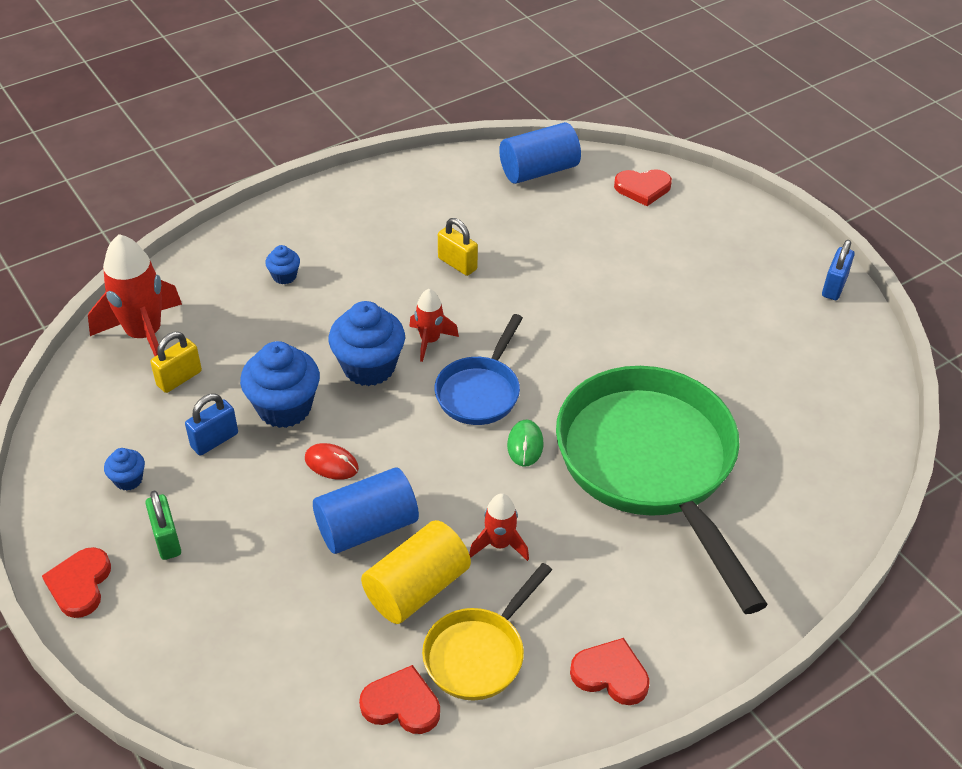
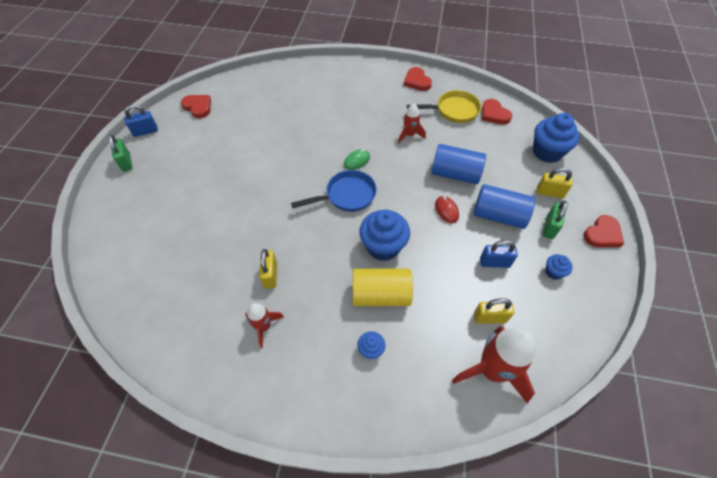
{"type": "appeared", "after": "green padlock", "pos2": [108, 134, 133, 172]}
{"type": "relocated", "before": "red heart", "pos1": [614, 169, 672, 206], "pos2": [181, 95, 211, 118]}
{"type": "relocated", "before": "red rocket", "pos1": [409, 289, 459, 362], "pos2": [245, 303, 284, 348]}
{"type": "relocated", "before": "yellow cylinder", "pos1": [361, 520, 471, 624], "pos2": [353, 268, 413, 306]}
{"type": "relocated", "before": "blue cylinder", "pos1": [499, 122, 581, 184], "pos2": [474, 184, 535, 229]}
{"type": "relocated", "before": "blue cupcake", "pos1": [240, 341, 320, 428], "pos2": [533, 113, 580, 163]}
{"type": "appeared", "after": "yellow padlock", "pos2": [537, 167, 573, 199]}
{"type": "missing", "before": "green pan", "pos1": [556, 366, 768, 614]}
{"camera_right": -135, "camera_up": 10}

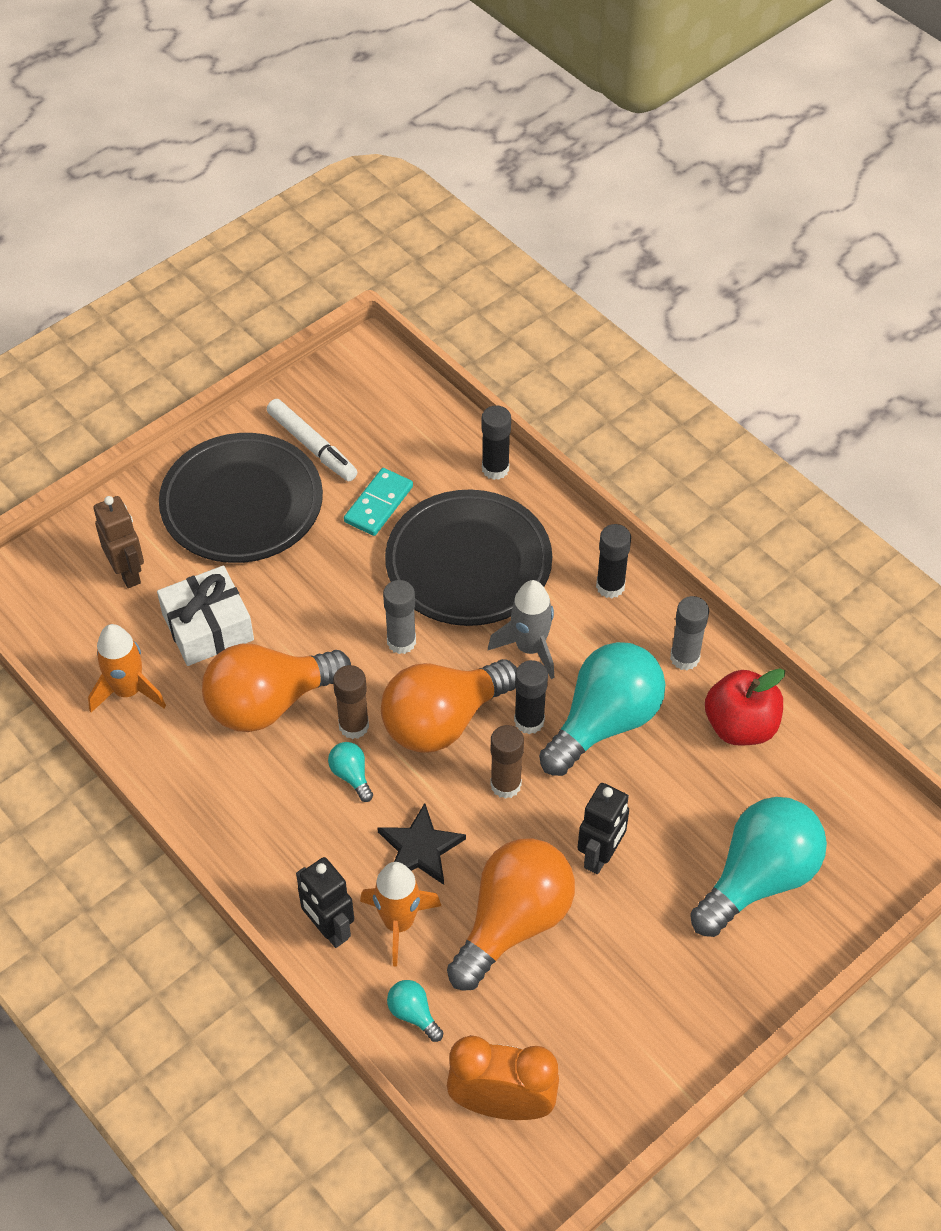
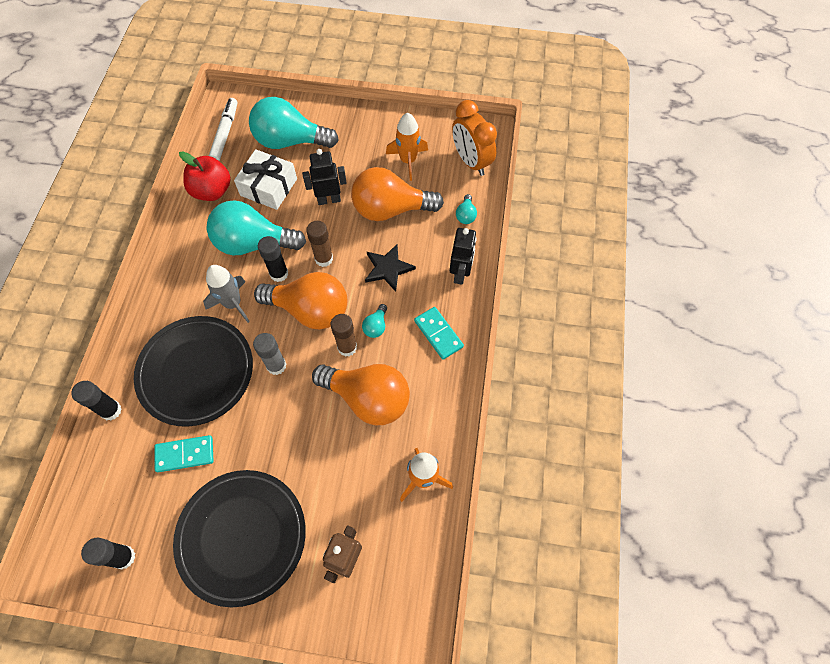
{"type": "relocated", "before": "black glue stick", "pos1": [596, 524, 631, 598], "pos2": [81, 537, 135, 569]}
{"type": "relocated", "before": "white marker", "pos1": [267, 399, 357, 481], "pos2": [209, 98, 237, 161]}
{"type": "relocated", "before": "white gift", "pos1": [157, 565, 254, 666], "pos2": [234, 149, 297, 210]}
{"type": "relocated", "before": "orange rocket", "pos1": [360, 862, 441, 966], "pos2": [386, 112, 428, 181]}
{"type": "appeared", "after": "turquoise domino", "pos2": [414, 307, 464, 360]}
{"type": "missing", "before": "grey glue stick", "pos1": [670, 596, 709, 670]}
{"camera_right": -130, "camera_up": 10}

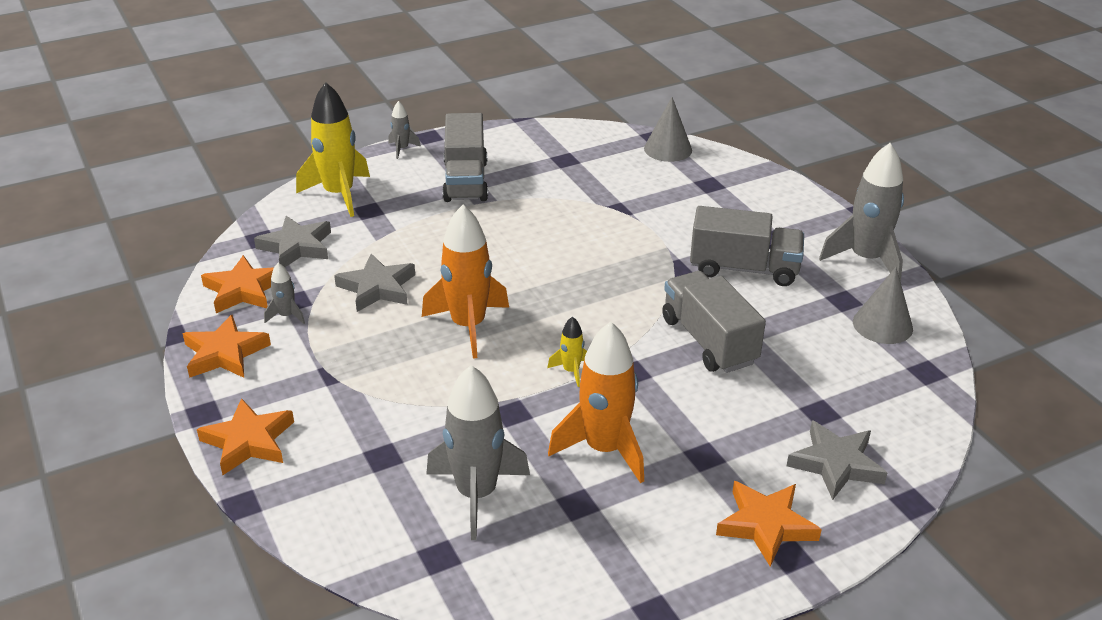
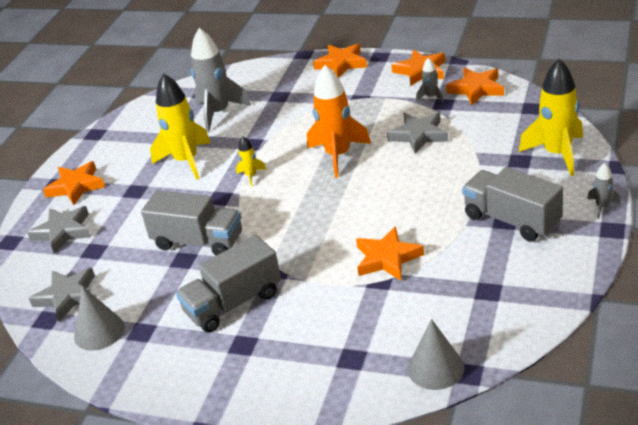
{"type": "relocated", "before": "grey star", "pos1": [254, 216, 331, 267], "pos2": [29, 268, 97, 322]}
{"type": "colour", "before": "orange rocket", "after": "yellow rocket", "pos1": [548, 322, 644, 483], "pos2": [150, 74, 211, 180]}
{"type": "appeared", "after": "orange star", "pos2": [356, 226, 424, 281]}
{"type": "missing", "before": "grey rocket", "pos1": [819, 143, 904, 282]}
{"camera_right": 140, "camera_up": 0}

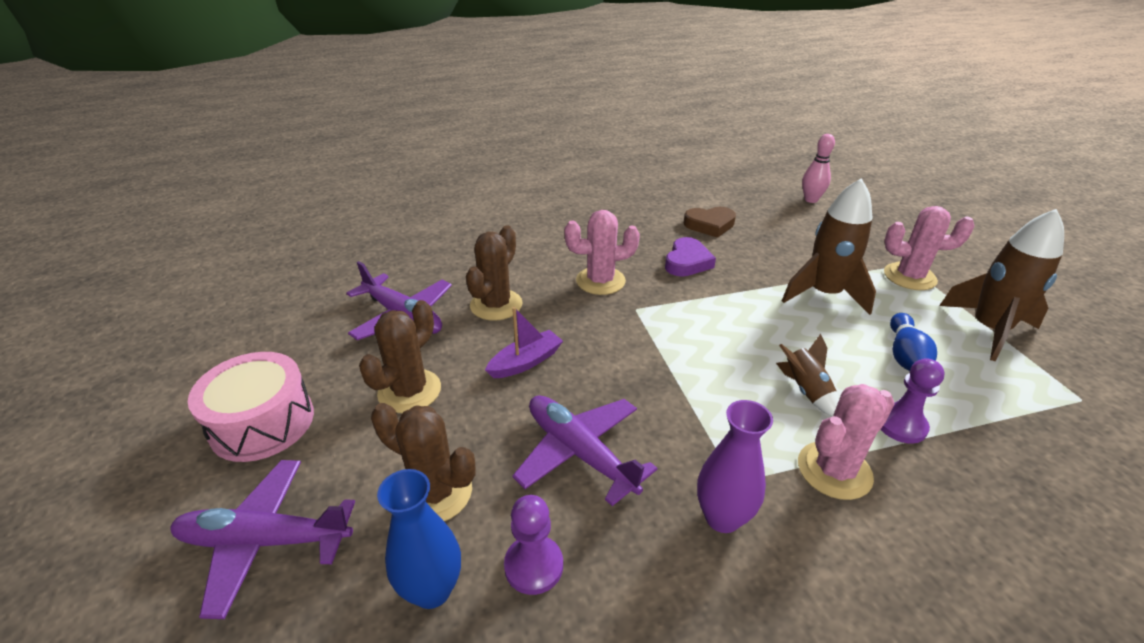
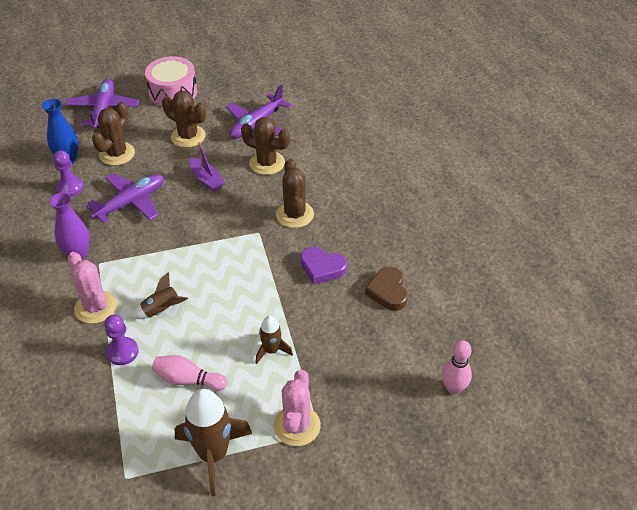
{"type": "colour", "before": "blue bowling pin", "after": "pink bowling pin", "pos1": [890, 313, 937, 371], "pos2": [152, 355, 227, 391]}
{"type": "size", "before": "brown rocket", "pos1": [782, 178, 876, 315], "pos2": [256, 316, 293, 364], "scale": 0.54}
{"type": "colour", "before": "pink cactus", "after": "brown cactus", "pos1": [564, 210, 640, 295], "pos2": [276, 159, 314, 228]}
{"camera_right": 90, "camera_up": 10}

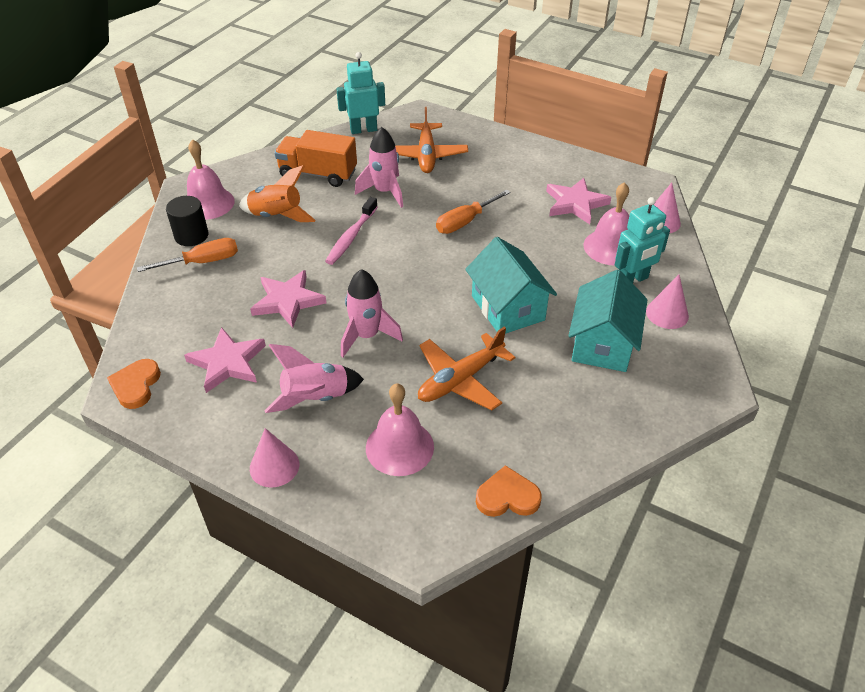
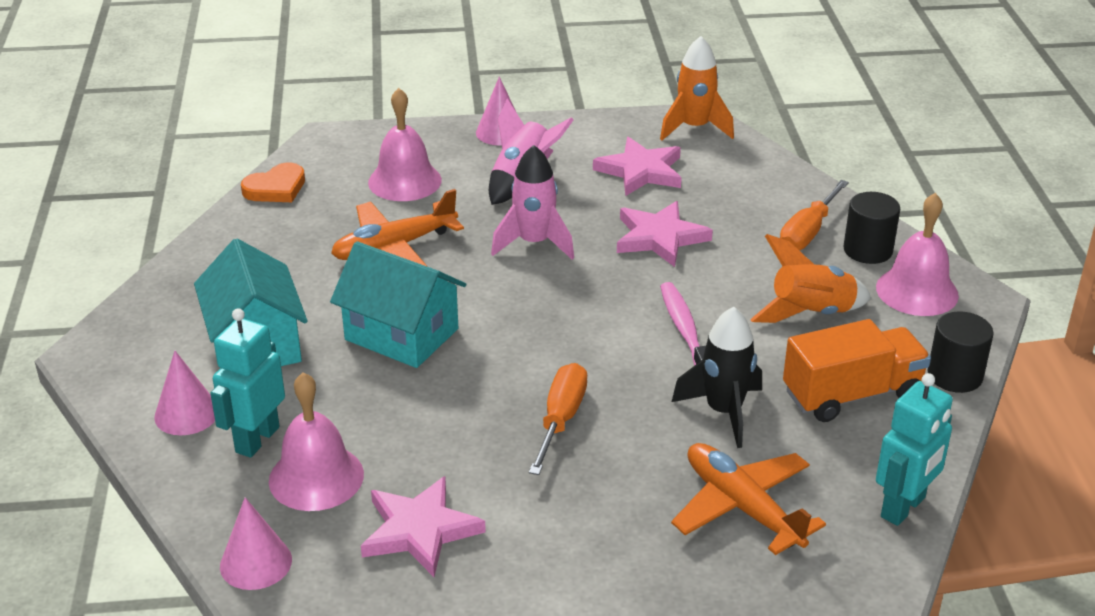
{"type": "spun", "before": "orange plane", "pos1": [418, 327, 515, 411], "pos2": [331, 189, 464, 267], "turn": -135}
{"type": "exchanged", "before": "orange heart", "after": "orange rocket", "pos1": [107, 359, 161, 409], "pos2": [660, 36, 734, 140]}
{"type": "colour", "before": "pink rocket", "after": "black rocket", "pos1": [355, 127, 403, 208], "pos2": [672, 307, 762, 448]}
{"type": "appeared", "after": "black cylinder", "pos2": [928, 311, 994, 393]}
{"camera_right": 145, "camera_up": -10}

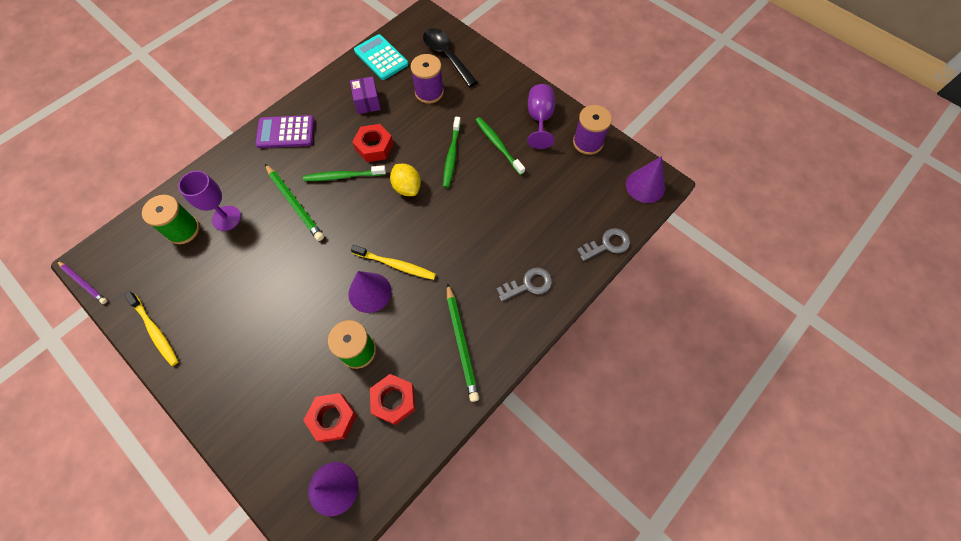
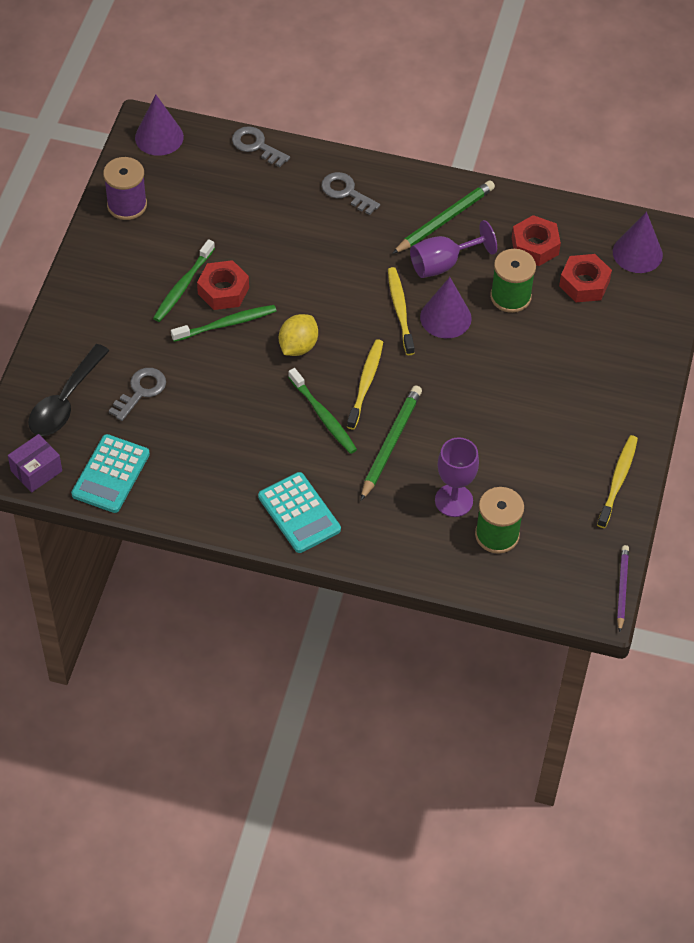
{"type": "relocated", "before": "purple box", "pos1": [350, 76, 381, 114], "pos2": [8, 434, 62, 492]}
{"type": "exchanged", "before": "purple spool", "after": "grey key", "pos1": [410, 54, 444, 104], "pos2": [109, 368, 166, 421]}
{"type": "relocated", "before": "red nut", "pos1": [353, 124, 393, 162], "pos2": [197, 260, 249, 310]}
{"type": "colour", "before": "purple calculator", "after": "turquoise calculator", "pos1": [255, 115, 314, 148], "pos2": [258, 472, 341, 553]}
{"type": "appeared", "after": "yellow toothbrush", "pos2": [347, 339, 383, 429]}
{"type": "relocated", "before": "purple goblet", "pos1": [527, 84, 555, 149], "pos2": [410, 220, 497, 278]}
{"camera_right": -120, "camera_up": -10}

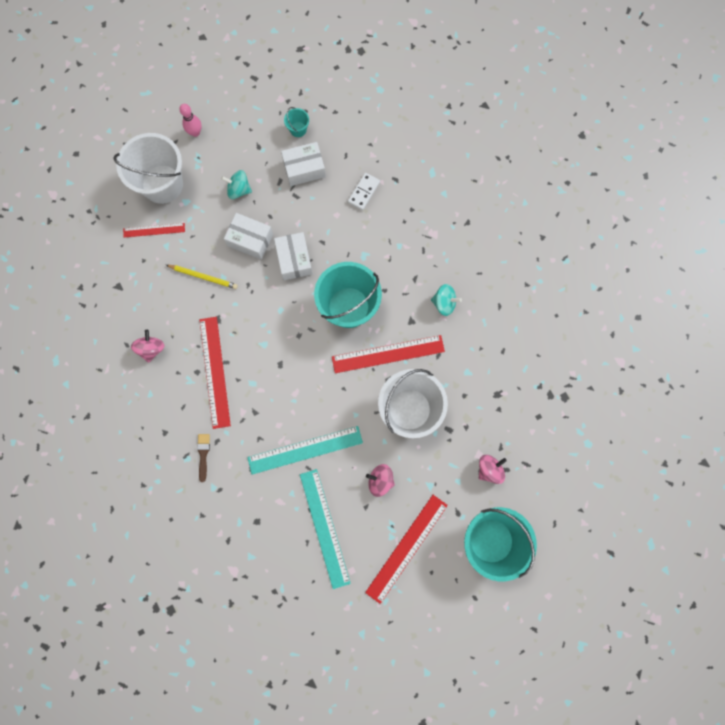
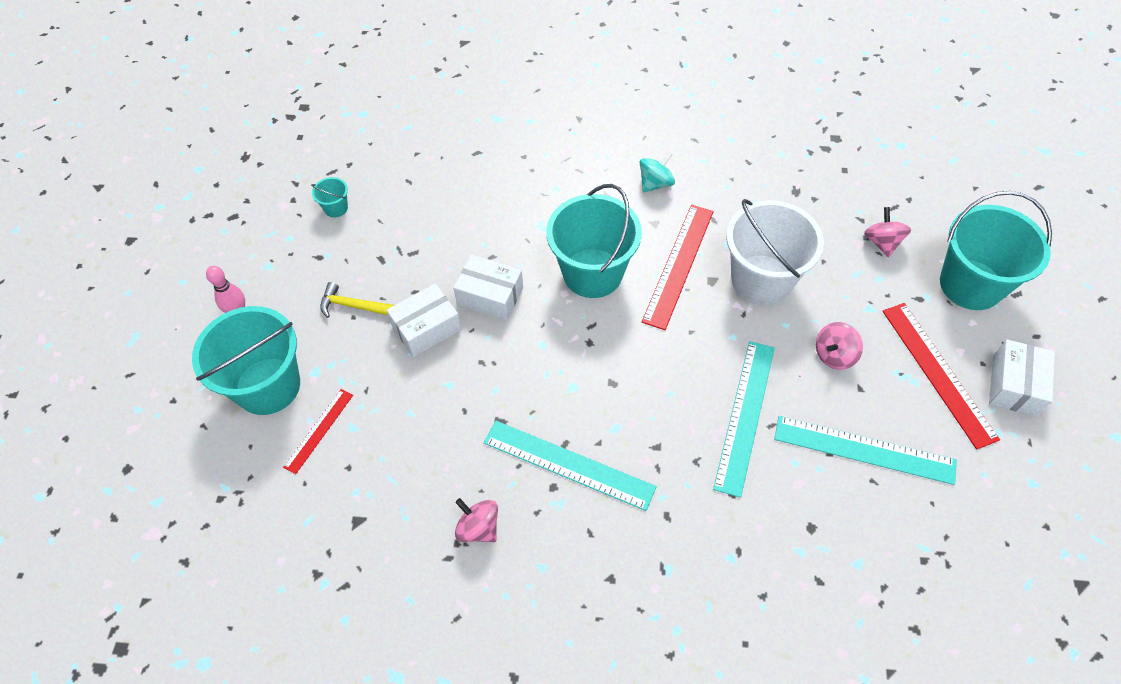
{"type": "colour", "before": "white bucket", "after": "turquoise bucket", "pos1": [113, 133, 183, 204], "pos2": [192, 306, 300, 415]}
{"type": "exchanged", "before": "turquoise spinning top", "after": "yellow hammer", "pos1": [221, 170, 252, 199], "pos2": [320, 282, 394, 318]}
{"type": "colour", "before": "red ruler", "after": "turquoise ruler", "pos1": [199, 317, 231, 429], "pos2": [484, 421, 657, 511]}
{"type": "relocated", "before": "white box", "pos1": [281, 142, 326, 186], "pos2": [989, 340, 1055, 417]}
{"type": "missing", "before": "yellow pencil", "pos1": [166, 265, 238, 289]}
{"type": "missing", "before": "brown brush", "pos1": [197, 434, 210, 482]}
{"type": "missing", "before": "white domino", "pos1": [348, 173, 380, 210]}
{"camera_right": -55, "camera_up": -20}

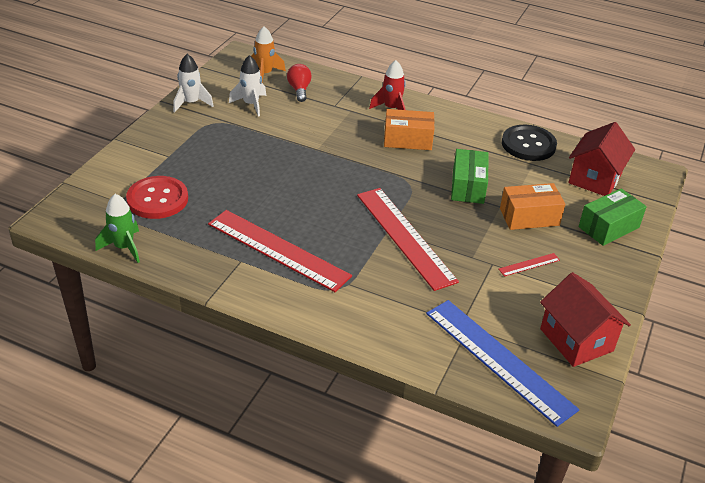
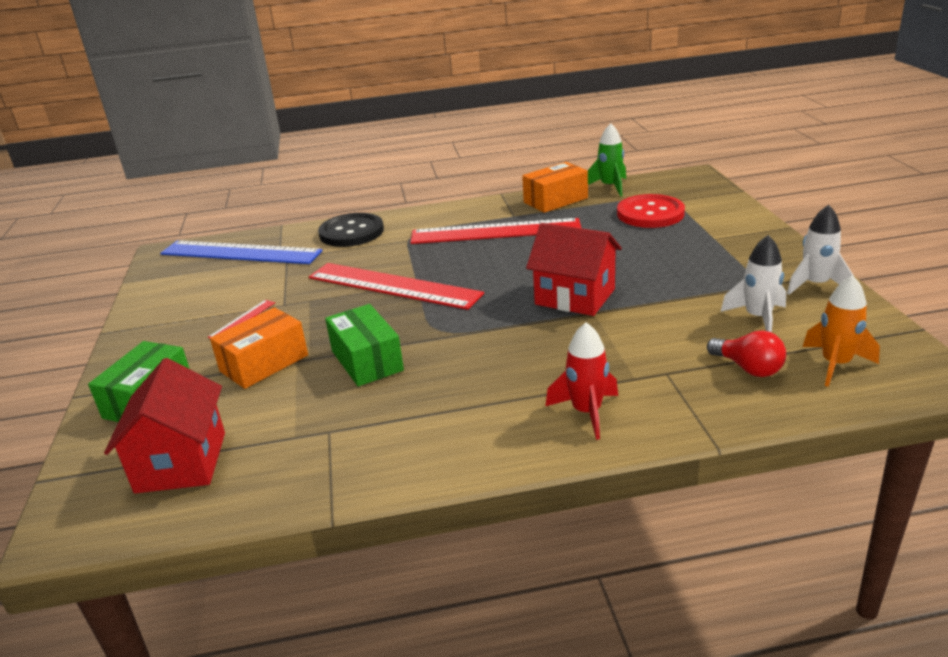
{"type": "relocated", "before": "black button", "pos1": [502, 125, 557, 161], "pos2": [318, 213, 384, 247]}
{"type": "relocated", "before": "orange box", "pos1": [384, 109, 435, 150], "pos2": [522, 162, 588, 213]}
{"type": "relocated", "before": "red house", "pos1": [540, 272, 631, 367], "pos2": [526, 223, 622, 316]}
{"camera_right": 150, "camera_up": -10}

